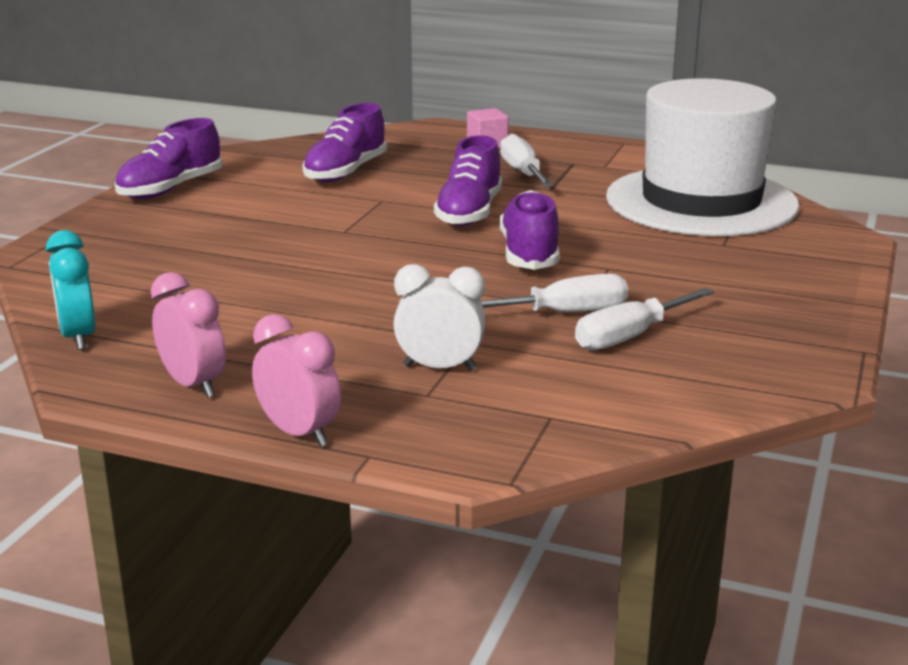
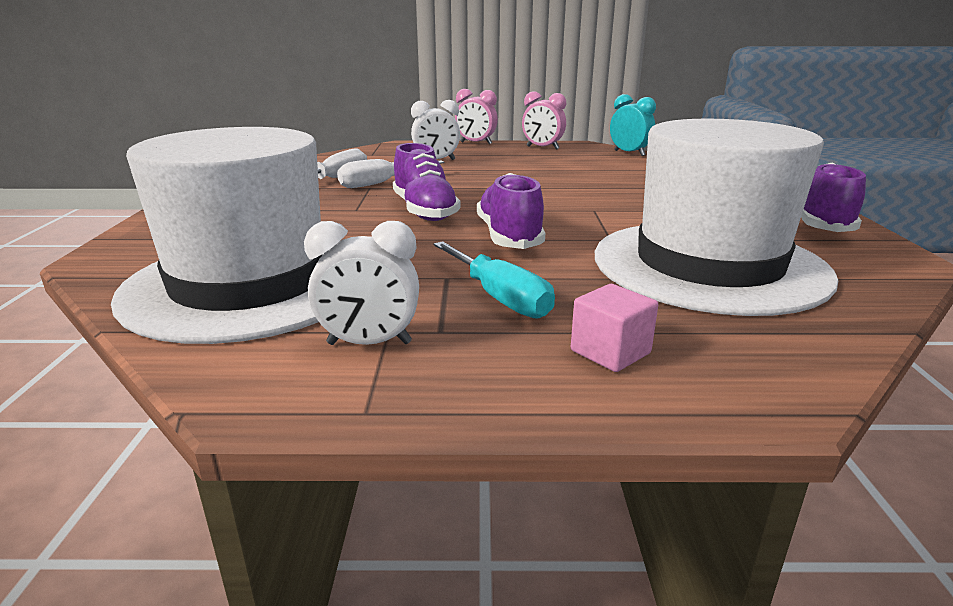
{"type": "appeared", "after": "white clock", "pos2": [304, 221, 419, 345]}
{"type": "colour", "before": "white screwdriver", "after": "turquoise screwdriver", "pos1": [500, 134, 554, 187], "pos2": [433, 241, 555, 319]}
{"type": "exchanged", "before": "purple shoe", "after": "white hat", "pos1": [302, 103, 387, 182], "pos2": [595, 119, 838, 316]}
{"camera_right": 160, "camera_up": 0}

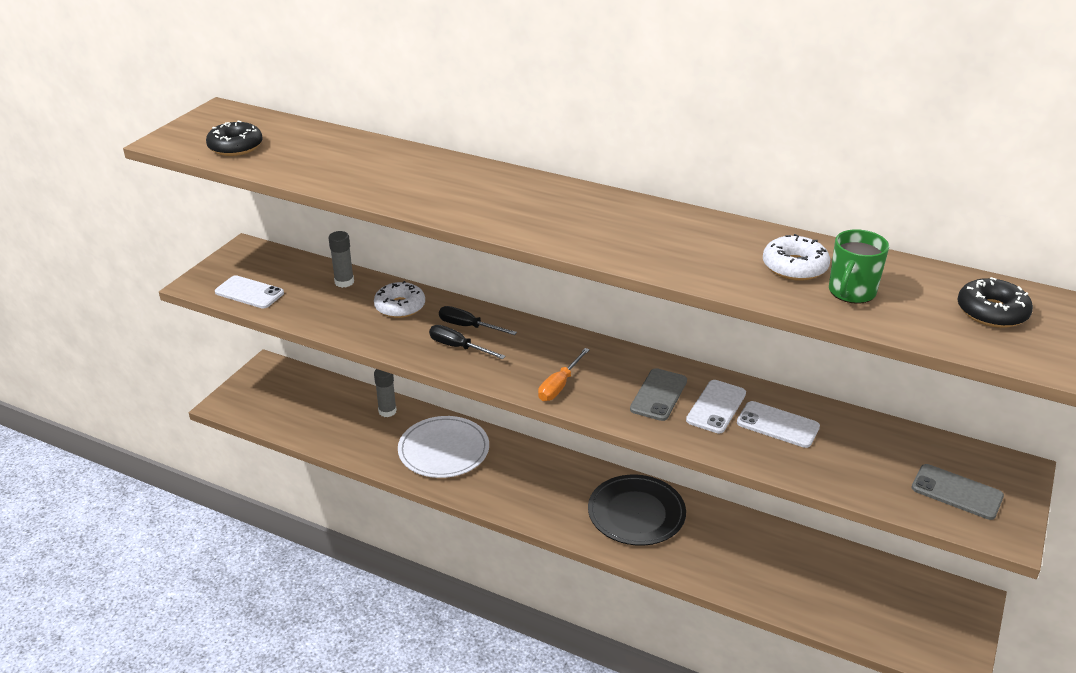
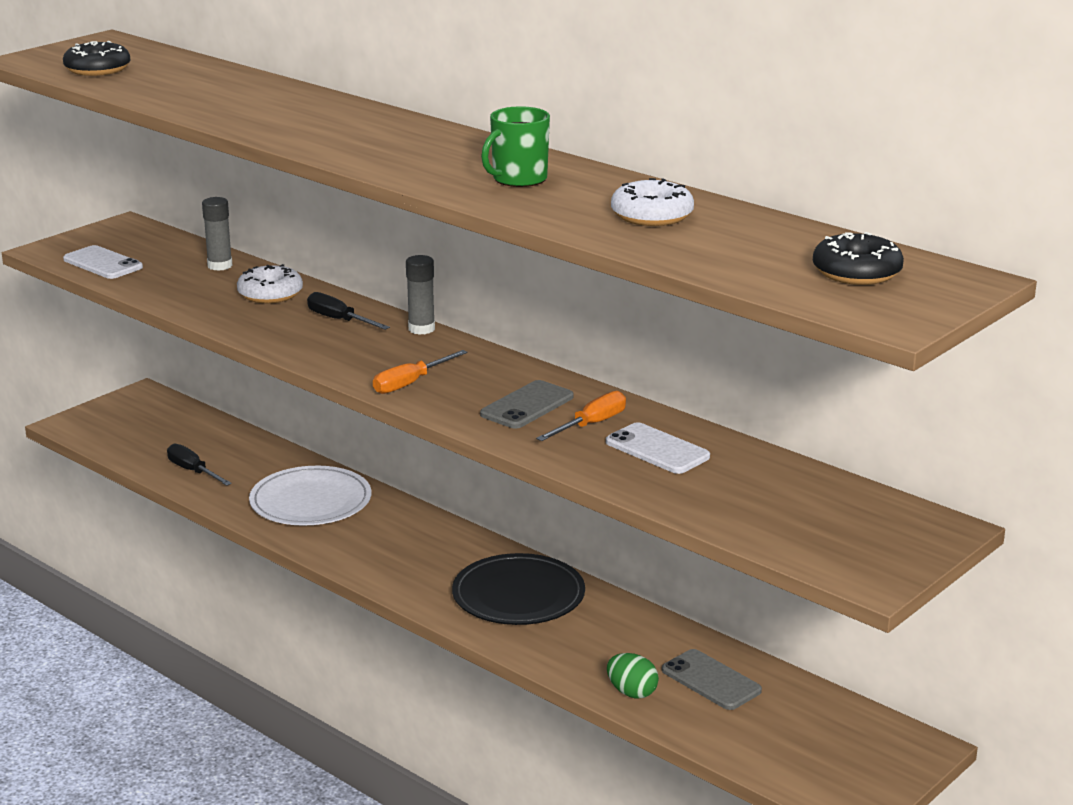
{"type": "relocated", "before": "black screwdriver", "pos1": [429, 325, 506, 359], "pos2": [167, 444, 232, 486]}
{"type": "relocated", "before": "grey glue stick", "pos1": [374, 369, 397, 417], "pos2": [406, 255, 435, 335]}
{"type": "relocated", "before": "green mug", "pos1": [829, 229, 889, 304], "pos2": [481, 106, 550, 187]}
{"type": "exchanged", "before": "white phone", "after": "orange screwdriver", "pos1": [686, 380, 746, 433], "pos2": [536, 391, 626, 441]}
{"type": "appeared", "after": "green egg", "pos2": [607, 653, 659, 698]}
{"type": "relocated", "before": "grey phone", "pos1": [912, 464, 1004, 520], "pos2": [662, 649, 762, 710]}
{"camera_right": 15, "camera_up": -10}

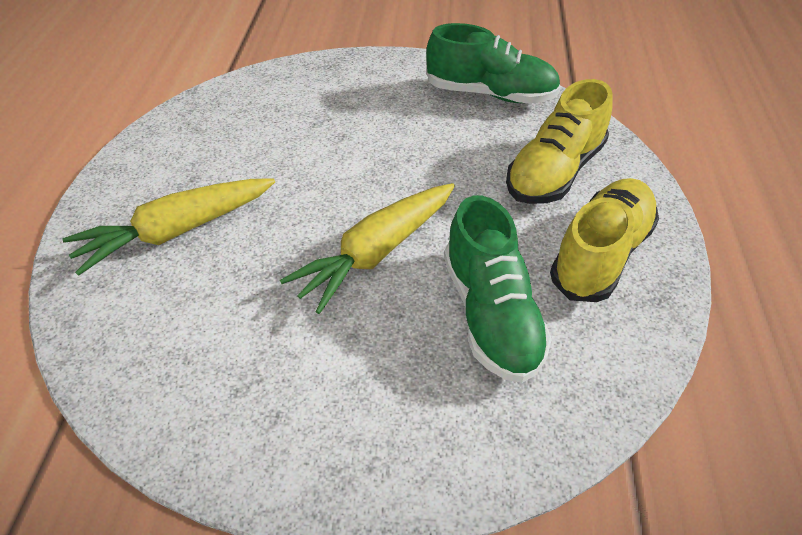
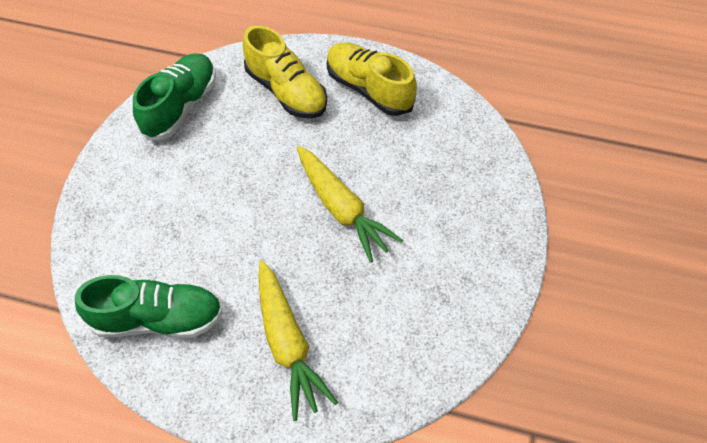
{"type": "relocated", "before": "green shoe", "pos1": [444, 196, 552, 383], "pos2": [75, 275, 223, 338]}
{"camera_right": -80, "camera_up": 10}

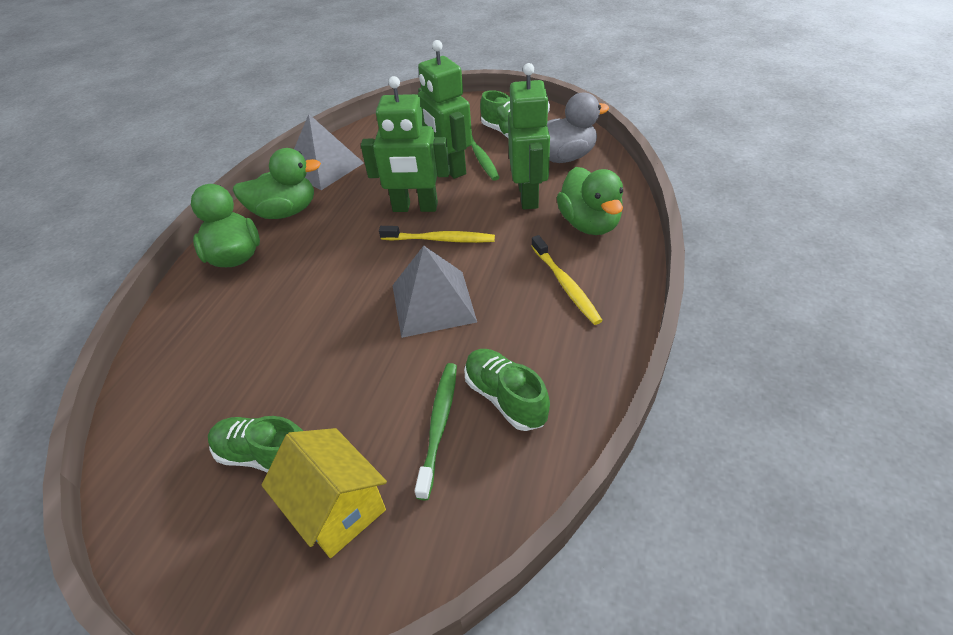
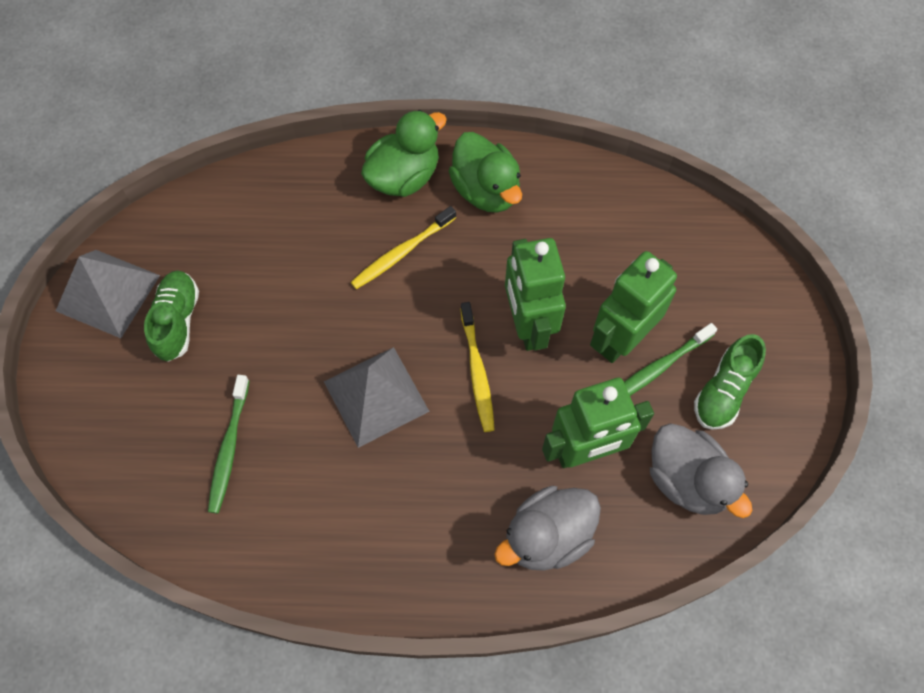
{"type": "relocated", "before": "grey pyramid", "pos1": [294, 114, 364, 190], "pos2": [56, 250, 160, 338]}
{"type": "spun", "before": "green toothbrush", "pos1": [415, 363, 457, 501], "pos2": [208, 375, 250, 513], "turn": 105}
{"type": "relocated", "before": "yellow toothbrush", "pos1": [531, 235, 603, 325], "pos2": [350, 206, 456, 289]}
{"type": "colour", "before": "green duck", "after": "grey duck", "pos1": [557, 167, 623, 235], "pos2": [494, 486, 601, 571]}
{"type": "missing", "before": "yellow house", "pos1": [262, 428, 387, 558]}
{"type": "missing", "before": "green shoe", "pos1": [464, 349, 550, 431]}
{"camera_right": 70, "camera_up": 20}

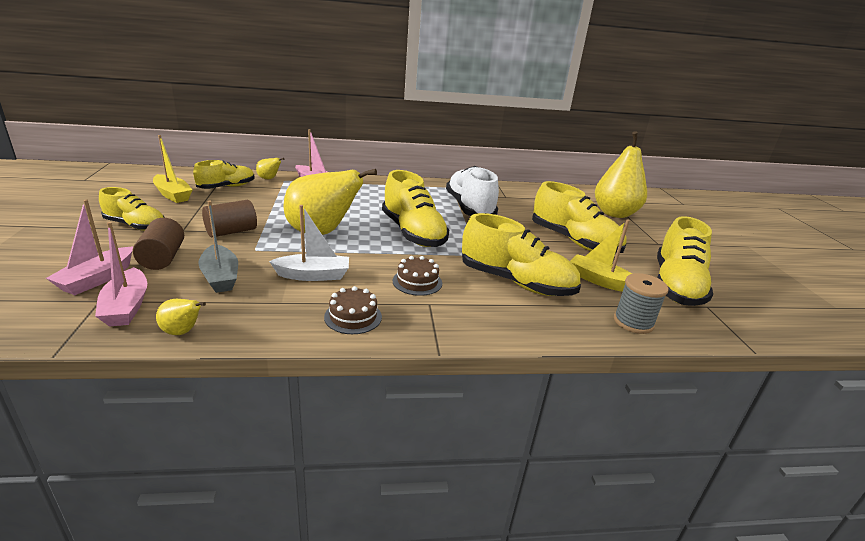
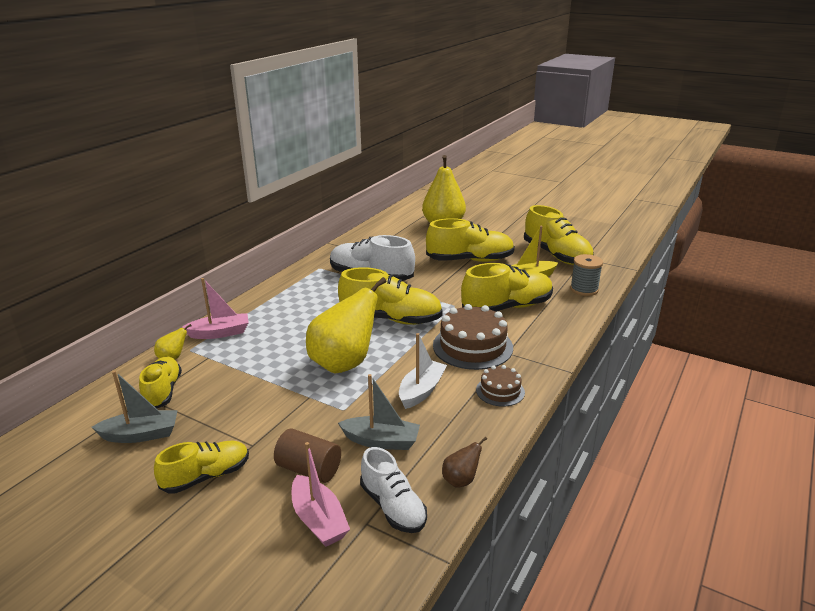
{"type": "colour", "before": "yellow boat", "after": "grey boat", "pos1": [153, 135, 192, 203], "pos2": [91, 370, 178, 443]}
{"type": "exchanged", "before": "pink boat", "after": "white shoe", "pos1": [95, 222, 147, 327], "pos2": [360, 447, 427, 533]}
{"type": "size", "before": "brown cake", "pos1": [393, 256, 442, 296], "pos2": [433, 304, 513, 370], "scale": 1.83}
{"type": "colour", "before": "yellow pear", "after": "brown pear", "pos1": [156, 299, 206, 335], "pos2": [442, 437, 487, 488]}
{"type": "missing", "before": "brown cylinder", "pos1": [202, 200, 257, 237]}
{"camera_right": -50, "camera_up": 0}

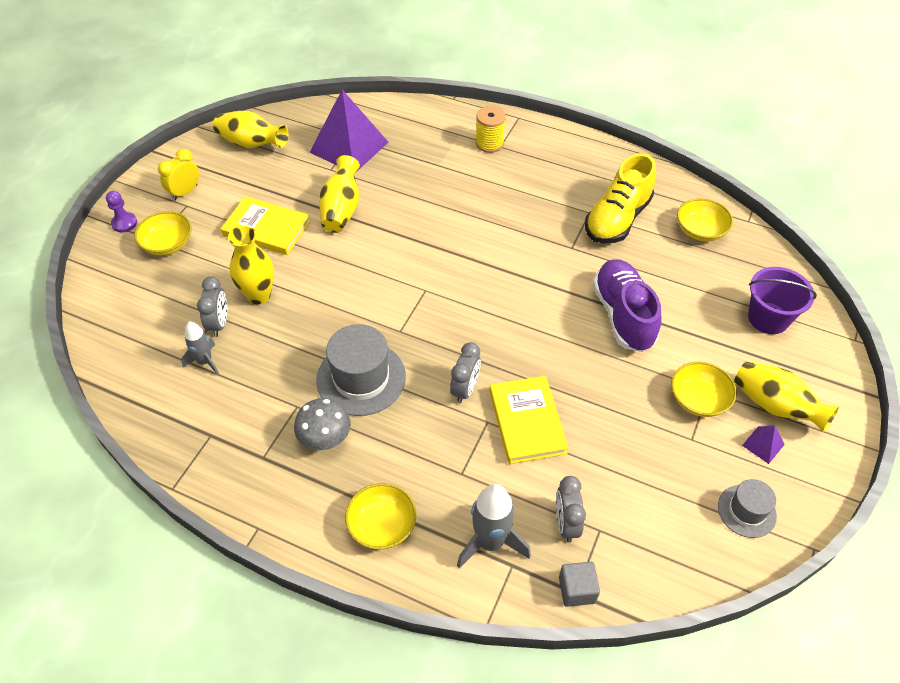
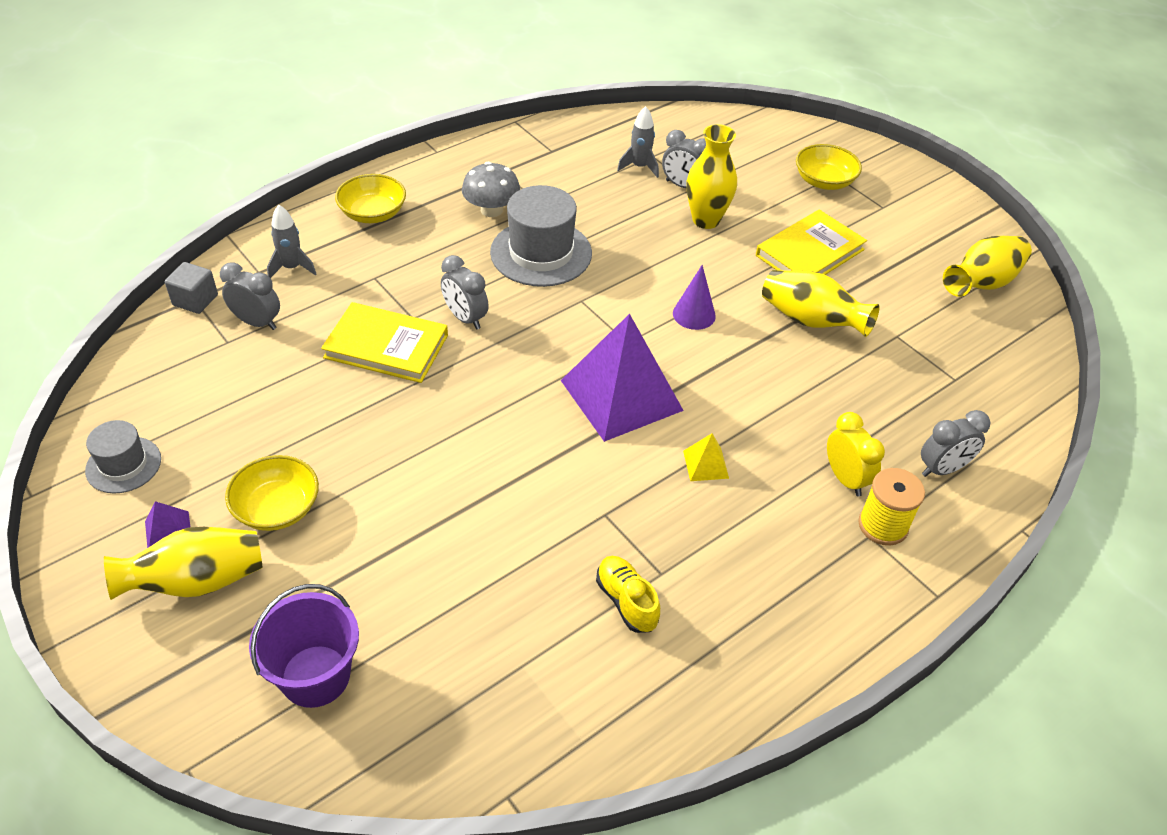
{"type": "size", "before": "grey rocket", "pos1": [457, 484, 531, 568], "pos2": [267, 205, 316, 278], "scale": 0.62}
{"type": "relocated", "before": "purple pyramid", "pos1": [310, 90, 388, 173], "pos2": [561, 314, 684, 442]}
{"type": "size", "before": "yellow shoe", "pos1": [585, 153, 656, 243], "pos2": [596, 556, 660, 633], "scale": 0.52}
{"type": "appeared", "after": "purple cone", "pos2": [673, 265, 716, 330]}
{"type": "appeared", "after": "yellow pyramid", "pos2": [683, 433, 729, 481]}
{"type": "relocated", "before": "yellow clock", "pos1": [158, 148, 199, 201], "pos2": [827, 412, 885, 496]}
{"type": "appeared", "after": "grey clock", "pos2": [921, 410, 991, 477]}
{"type": "missing", "before": "purple pawn", "pos1": [106, 191, 137, 232]}
{"type": "missing", "before": "purple shoe", "pos1": [593, 259, 661, 352]}
{"type": "missing", "before": "yellow bowl", "pos1": [677, 198, 733, 241]}
{"camera_right": 115, "camera_up": -5}

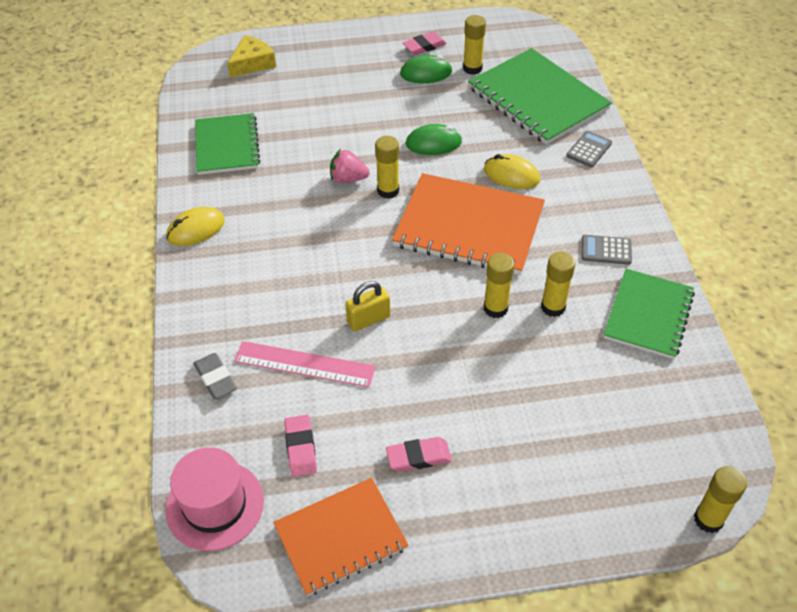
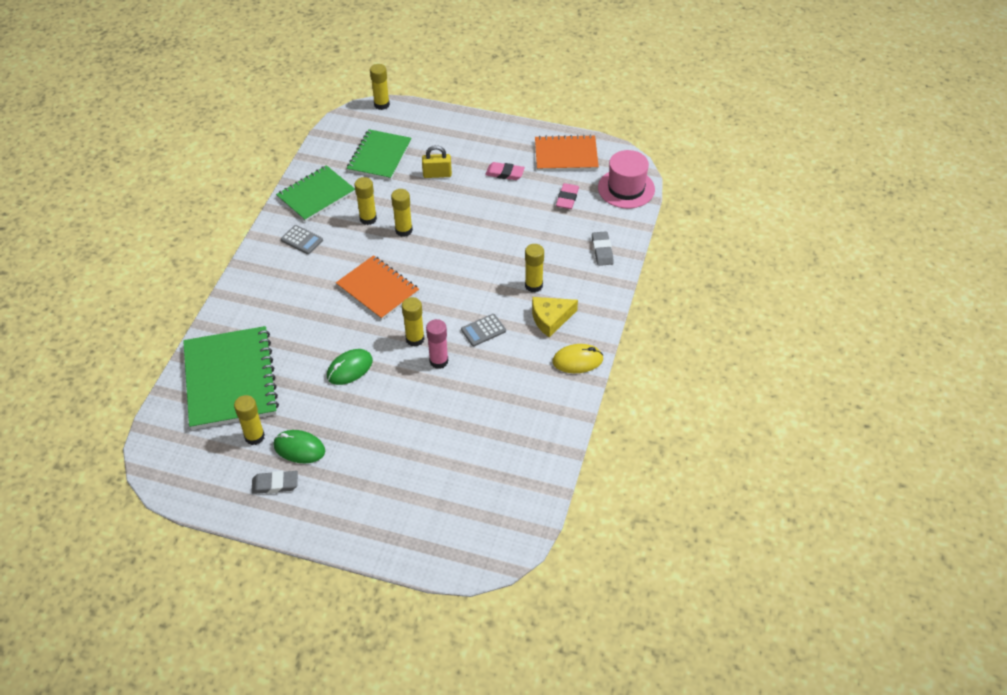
{"type": "colour", "before": "pink eraser", "after": "grey eraser", "pos1": [403, 31, 447, 55], "pos2": [251, 471, 298, 494]}
{"type": "spun", "before": "green mouse", "pos1": [406, 124, 462, 155], "pos2": [327, 349, 373, 385], "turn": -60}
{"type": "size", "before": "orange notebook", "pos1": [392, 173, 545, 275], "pos2": [336, 255, 419, 320], "scale": 0.65}
{"type": "relocated", "before": "green notebook", "pos1": [195, 113, 260, 175], "pos2": [347, 129, 412, 180]}
{"type": "relocated", "before": "yellow padlock", "pos1": [345, 281, 390, 331], "pos2": [422, 145, 452, 178]}
{"type": "exchanged", "before": "pink strawberry", "after": "pink glue stick", "pos1": [330, 149, 369, 183], "pos2": [426, 319, 448, 369]}
{"type": "relocated", "before": "grey calculator", "pos1": [566, 131, 612, 167], "pos2": [461, 314, 506, 346]}
{"type": "appeared", "after": "yellow glue stick", "pos2": [525, 244, 544, 292]}
{"type": "relocated", "before": "yellow cheese", "pos1": [227, 35, 276, 78], "pos2": [532, 297, 578, 337]}
{"type": "missing", "before": "pink ruler", "pos1": [234, 341, 376, 388]}
{"type": "missing", "before": "yellow mouse", "pos1": [484, 154, 540, 189]}
{"camera_right": -155, "camera_up": 0}

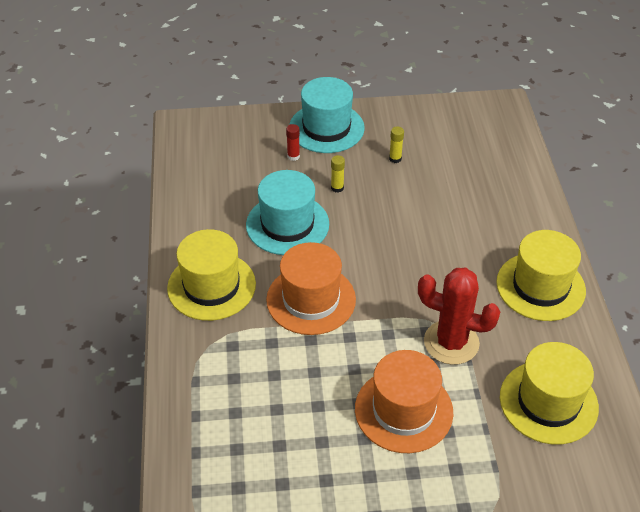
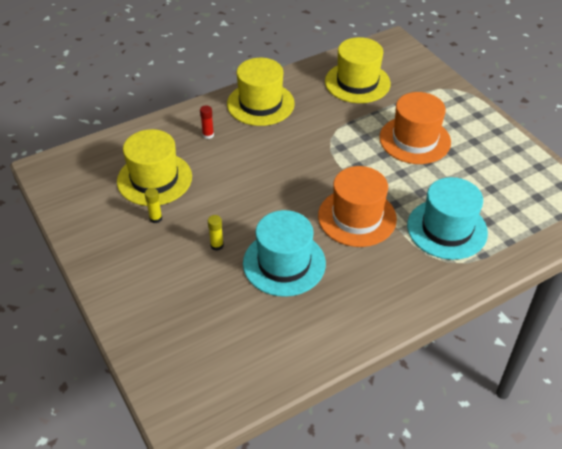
{"type": "relocated", "before": "yellow hat", "pos1": [167, 229, 256, 321], "pos2": [117, 129, 192, 206]}
{"type": "relocated", "before": "red glue stick", "pos1": [286, 124, 300, 161], "pos2": [200, 105, 214, 139]}
{"type": "relocated", "before": "turquoise hat", "pos1": [289, 77, 365, 153], "pos2": [407, 177, 488, 260]}
{"type": "missing", "before": "red cactus", "pos1": [418, 268, 500, 365]}
{"camera_right": -115, "camera_up": 0}

